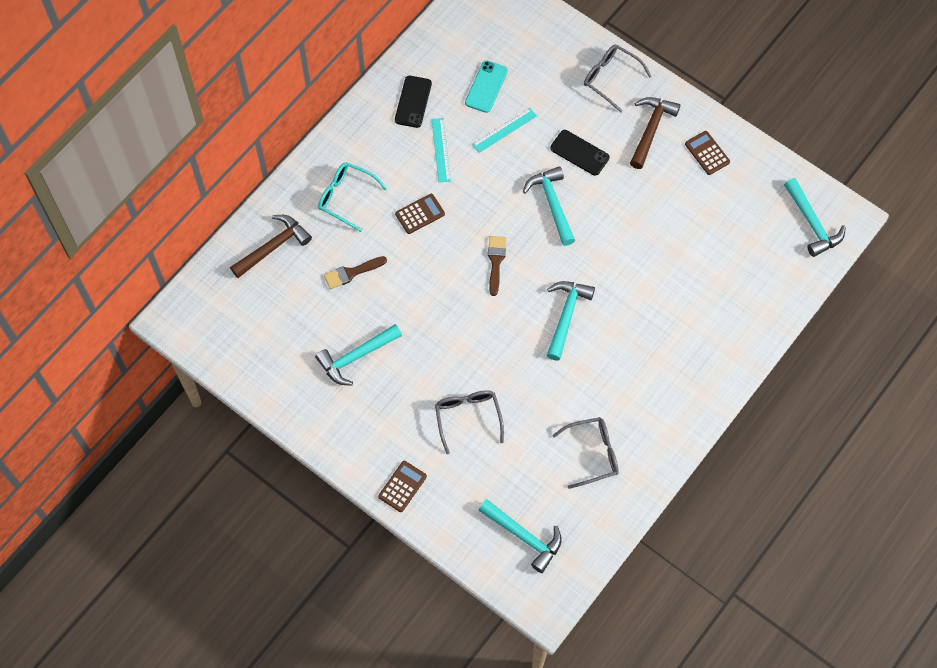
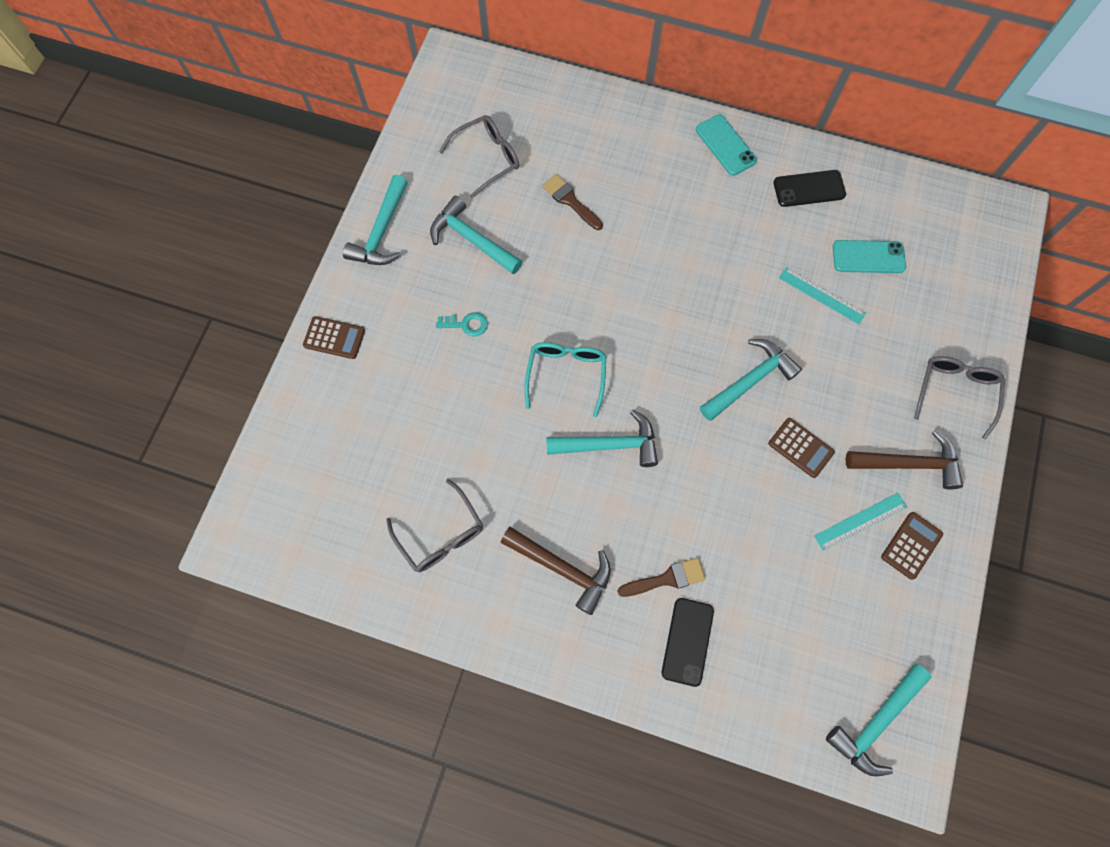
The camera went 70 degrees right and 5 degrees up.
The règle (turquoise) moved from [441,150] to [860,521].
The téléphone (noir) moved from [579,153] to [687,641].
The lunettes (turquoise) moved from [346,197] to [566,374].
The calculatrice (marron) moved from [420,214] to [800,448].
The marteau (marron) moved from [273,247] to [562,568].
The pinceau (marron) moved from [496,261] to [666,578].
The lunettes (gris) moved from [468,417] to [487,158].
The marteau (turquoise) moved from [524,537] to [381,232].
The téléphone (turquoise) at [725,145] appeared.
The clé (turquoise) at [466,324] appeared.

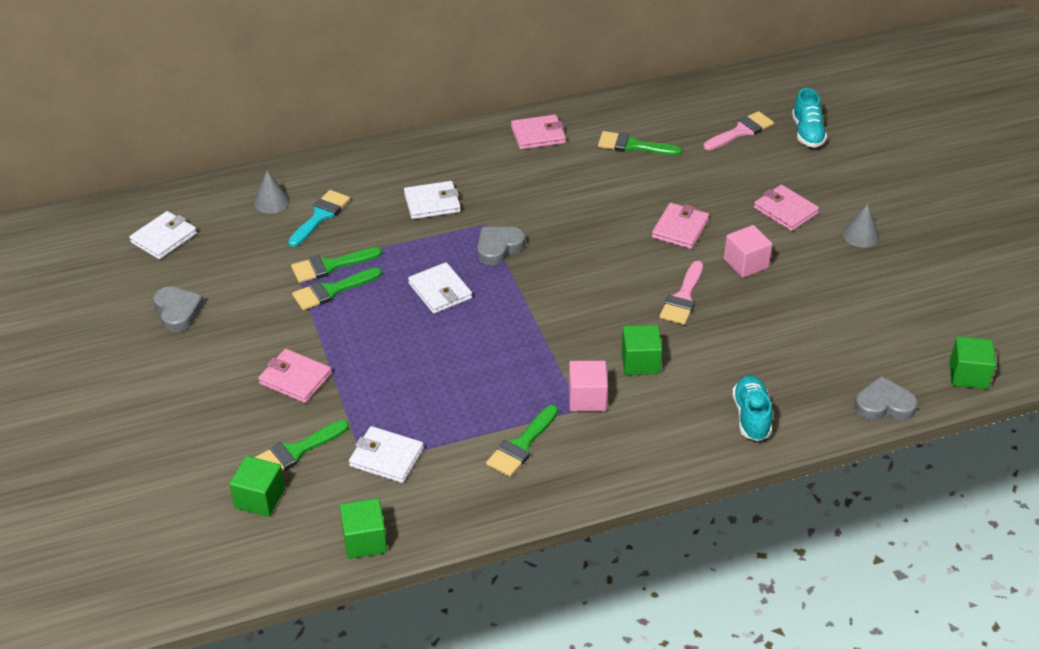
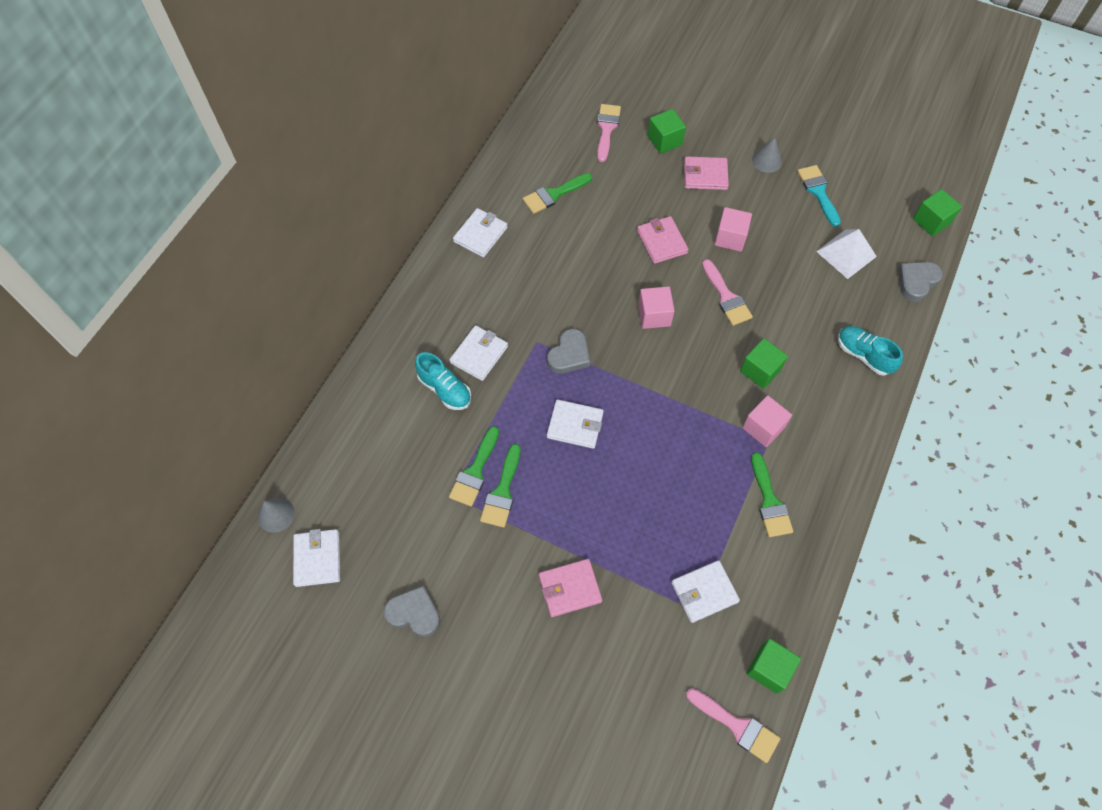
The camera went 45 degrees left and 20 degrees up.
The chaussure (turquoise) moved from [807,133] to [445,389].
The portefeuille (rose) at [538,135] became the portefeuille (blanc) at [480,234].
The cône (gris) moved from [271,202] to [276,514].
The pinceau (turquoise) moved from [320,216] to [818,192].
The cœur (gris) at [498,248] turned 150 degrees counterclockwise.
The pinceau (vert) at [295,452] disappeared.
The cube (vert) moved from [260,498] to [664,140].
The pyramide (blanc) at [846,253] appeared.
The cube (rose) at [654,315] appeared.
The pinceau (rose) at [737,726] appeared.

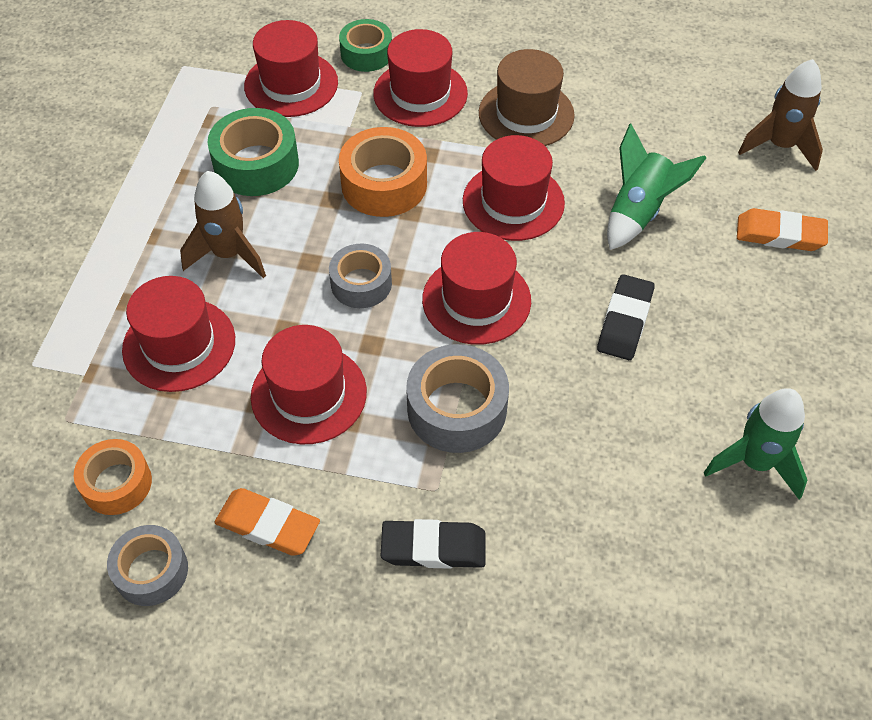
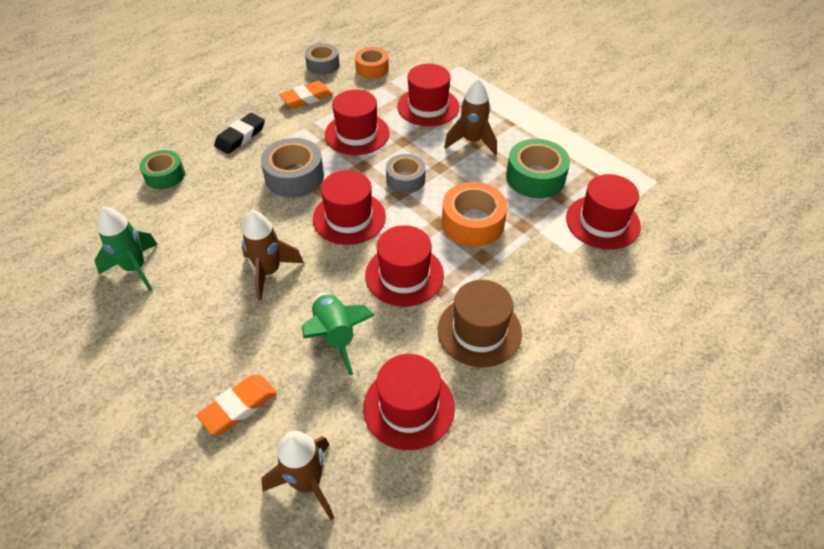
The camera went 125 degrees right and 5 degrees down.
The ruban adhésif (vert) moved from [366,54] to [165,175].
The chapeau (rouge) moved from [420,93] to [408,407].
The gomme (noir) at [624,321] was replaced by the fusée (marron) at [269,272].

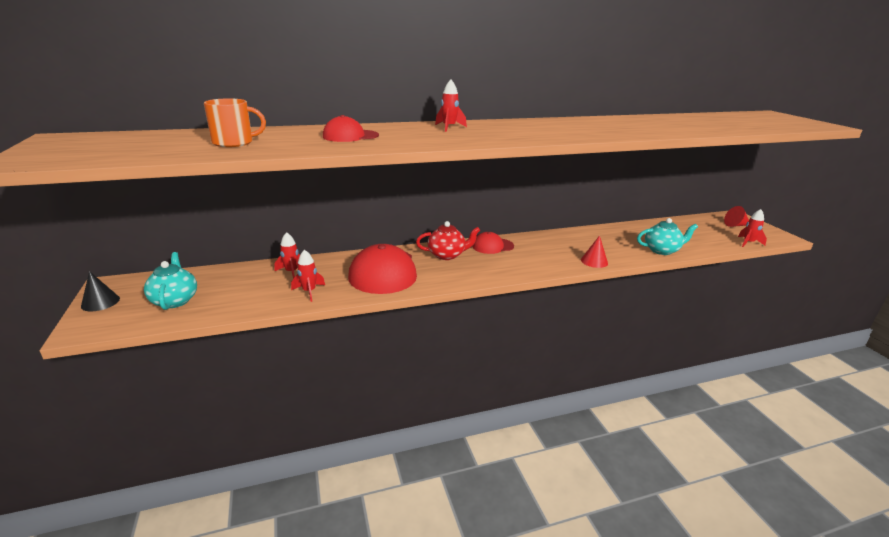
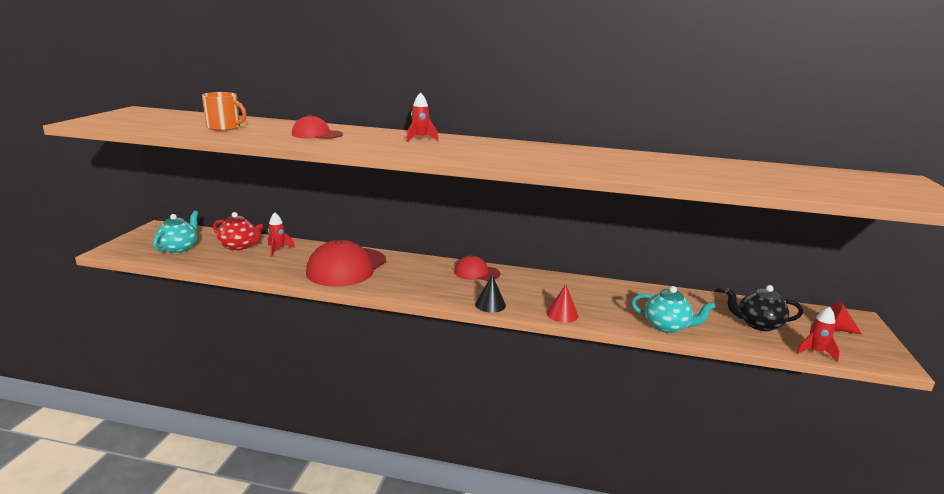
The camera went 30 degrees right and 5 degrees down.
The théière (rouge) moved from [447,255] to [239,246].
The fusée (rouge) at [309,292] disappeared.
The cône (noir) moved from [100,302] to [490,304].
The théière (noir) at [758,324] appeared.

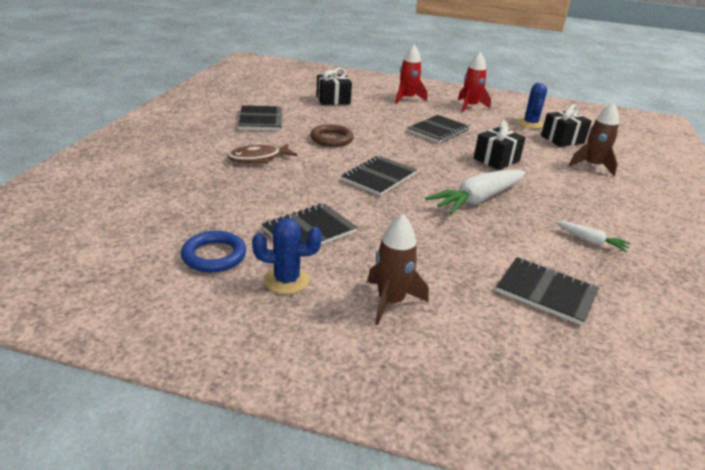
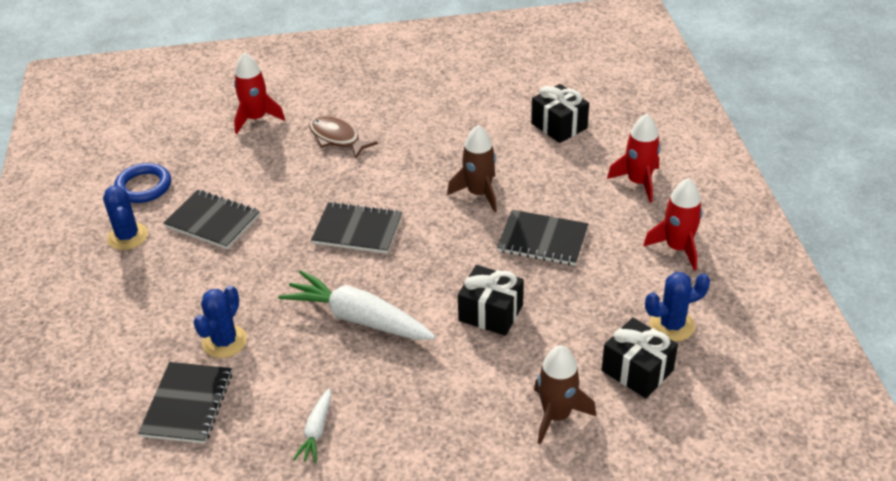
The camera went 70 degrees right and 10 degrees up.
The carnet (noir) at [260,120] disappeared.
The anneau (marron) at [331,139] disappeared.
The fusée (marron) moved from [391,301] to [479,194].
The fusée (rouge) at [256,119] appeared.
The cactus (bleu) at [224,342] appeared.

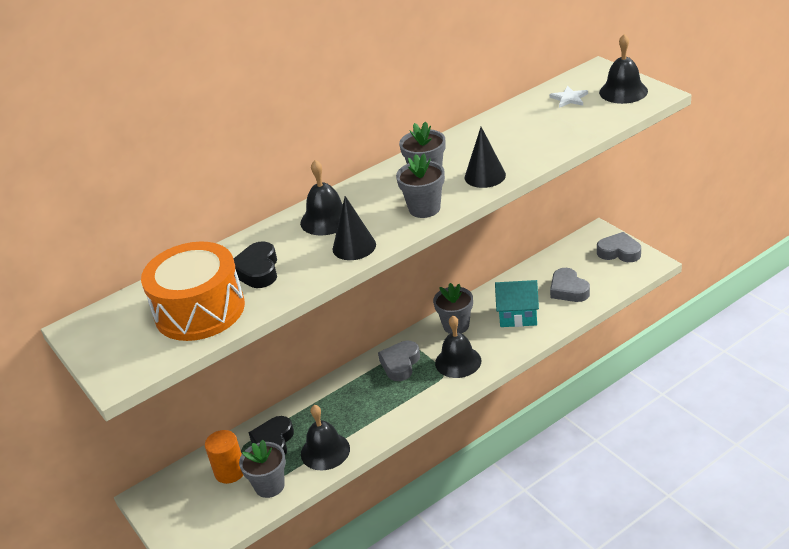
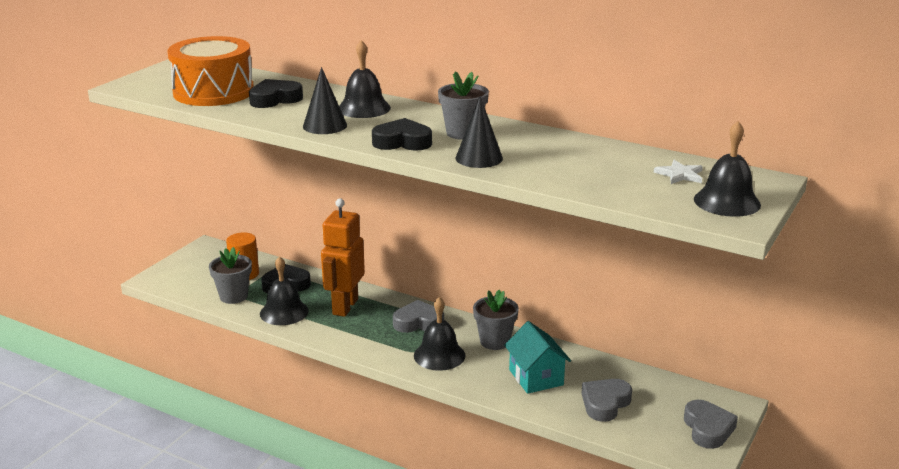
The camera went 60 degrees right and 10 degrees down.
The pot de fleurs (gris) at [424,208] was replaced by the cœur (noir) at [402,142].
The robot (orange) at [344,306] appeared.

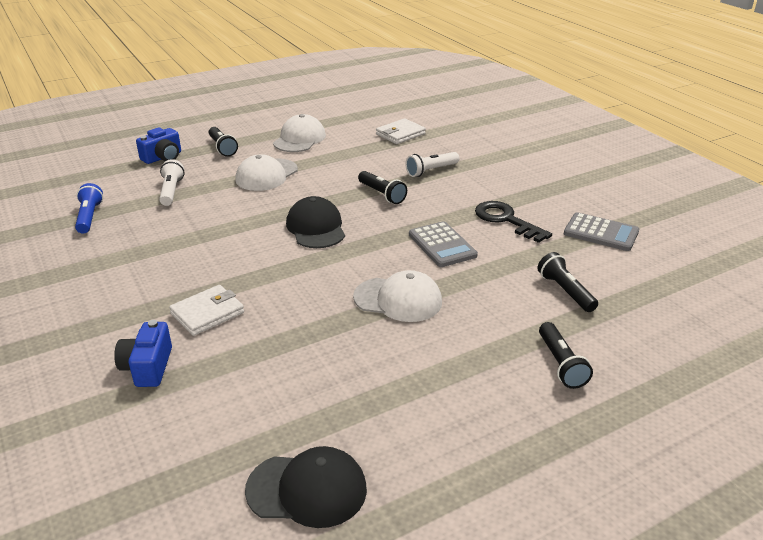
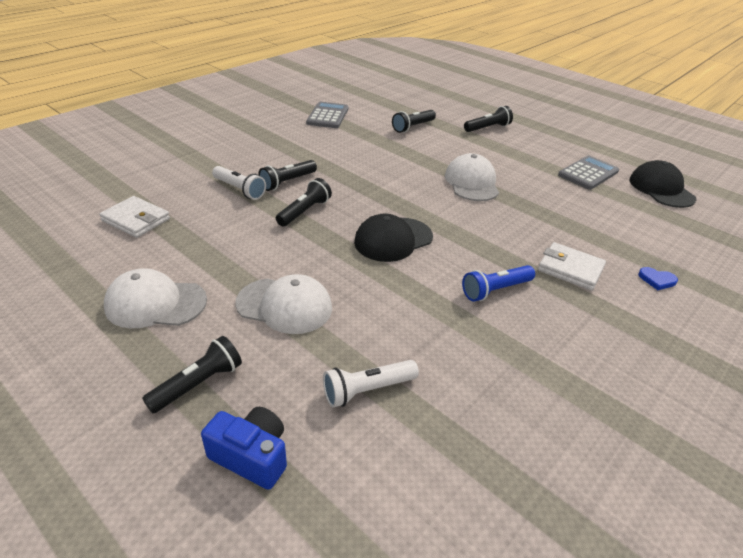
The camera went 110 degrees left and 5 degrees up.
The lampe de poche (bleu) moved from [89,217] to [495,290].
The clé (noir) at [506,220] disappeared.
The calculatrice (gris) moved from [442,245] to [588,173].
The appareil photo (bleu) at [147,367] was replaced by the cœur (bleu) at [657,280].
The lampe de poche (noir) at [287,182] appeared.

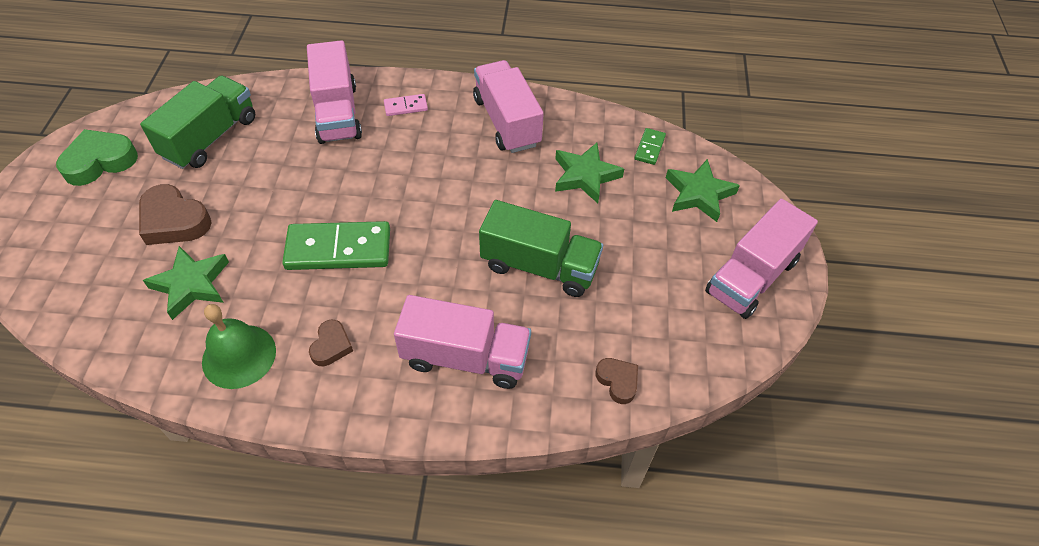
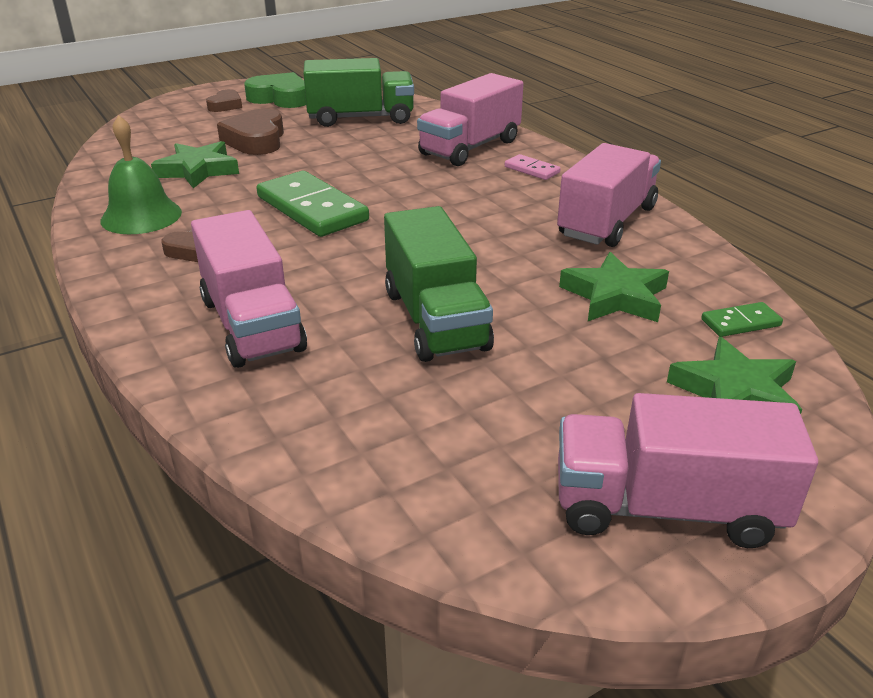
The camera went 55 degrees right and 20 degrees down.
The cœur (marron) moved from [618,381] to [225,105].

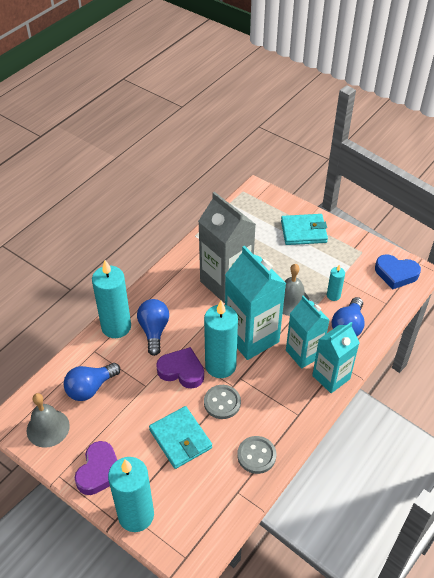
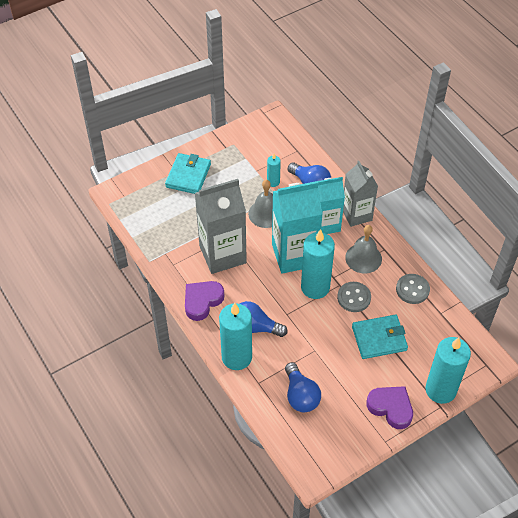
The camera went 70 degrees left and 5 degrees up.
The cœur (bleu) at [396,274] disappeared.
The brique de lait (turquoise) at [331,377] became the brique de lait (gris) at [356,215].
The cœur (violet) moved from [182,371] to [202,301].
The cloche (gris) moved from [48,428] to [363,258].

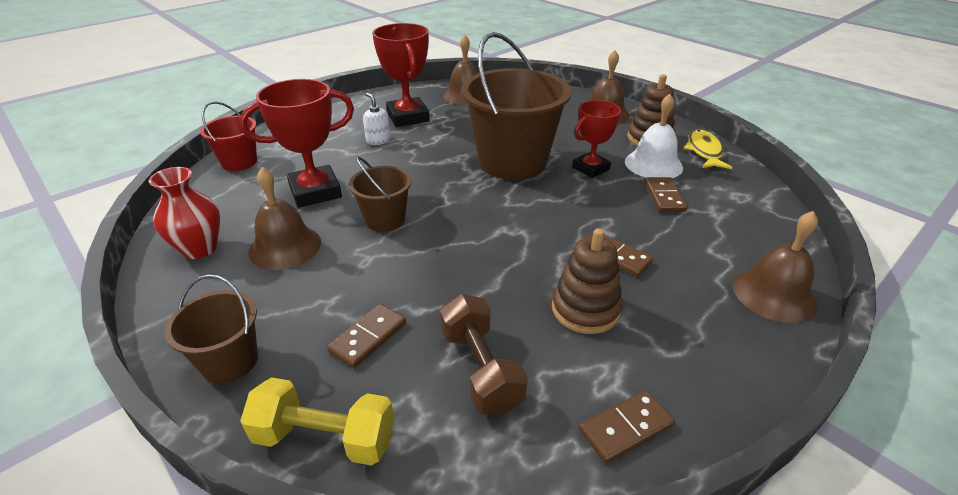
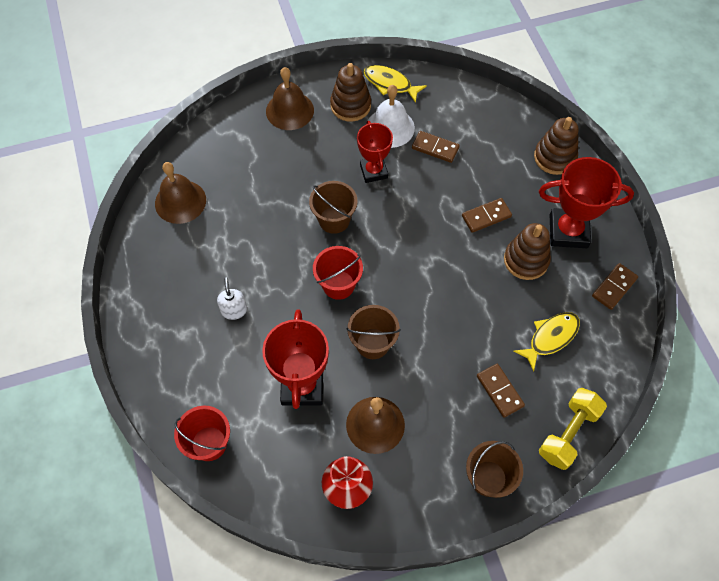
The camera went 65 degrees left and 25 degrees up.
The trophée (rouge) moved from [408,117] to [568,231].
The seau (marron) at [512,162] changed to 0.50 times the size.
The distributeur de savon (blanc) at [378,140] turned 90 degrees clockwise.
The cloche (marron) at [774,294] was replaced by the jouet à empiler (marron) at [554,157].
The haltère (marron) at [480,369] was replaced by the poisson (jaune) at [550,338].
The domino (marron) at [626,428] turned 45 degrees clockwise.
The seau (rouge) at [338,285] appeared.

